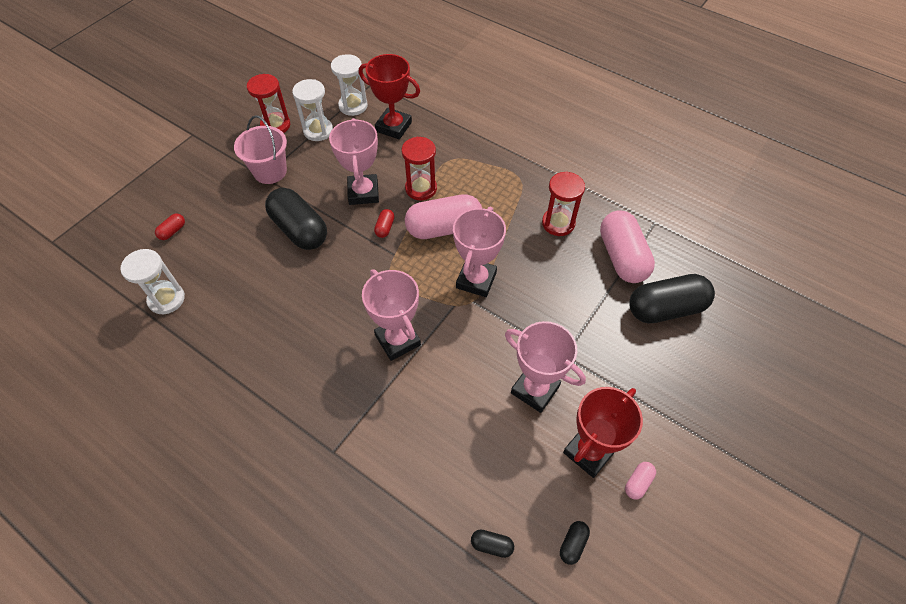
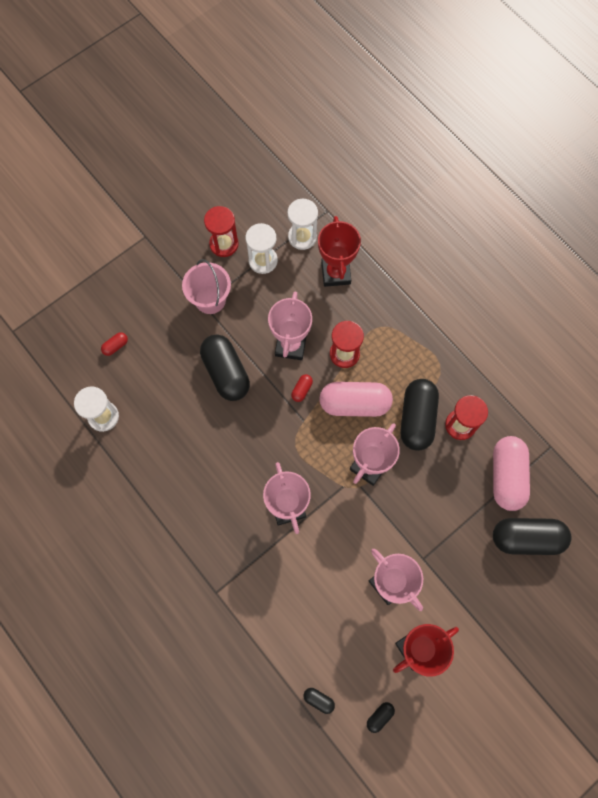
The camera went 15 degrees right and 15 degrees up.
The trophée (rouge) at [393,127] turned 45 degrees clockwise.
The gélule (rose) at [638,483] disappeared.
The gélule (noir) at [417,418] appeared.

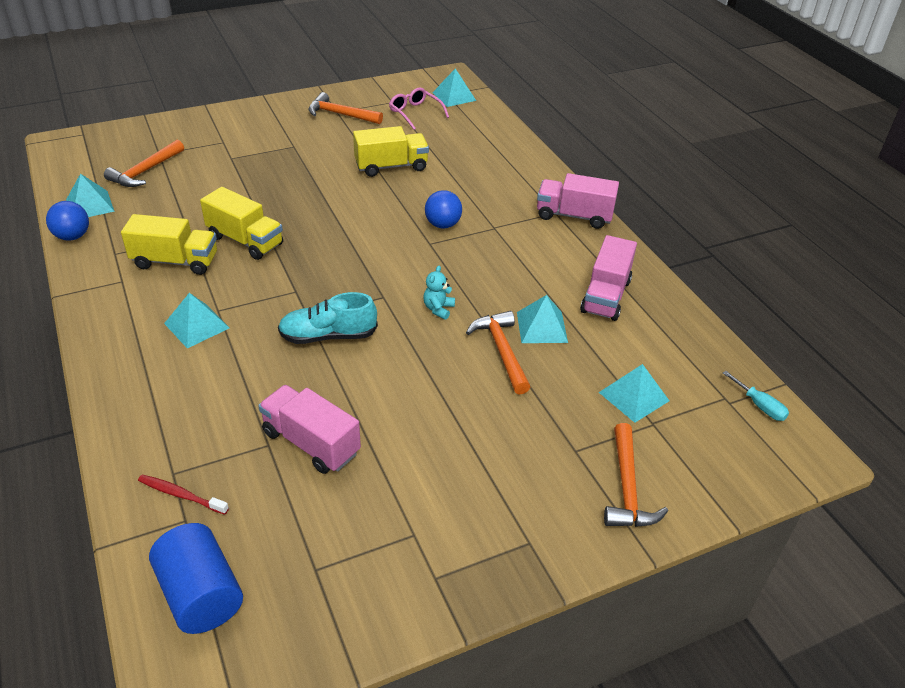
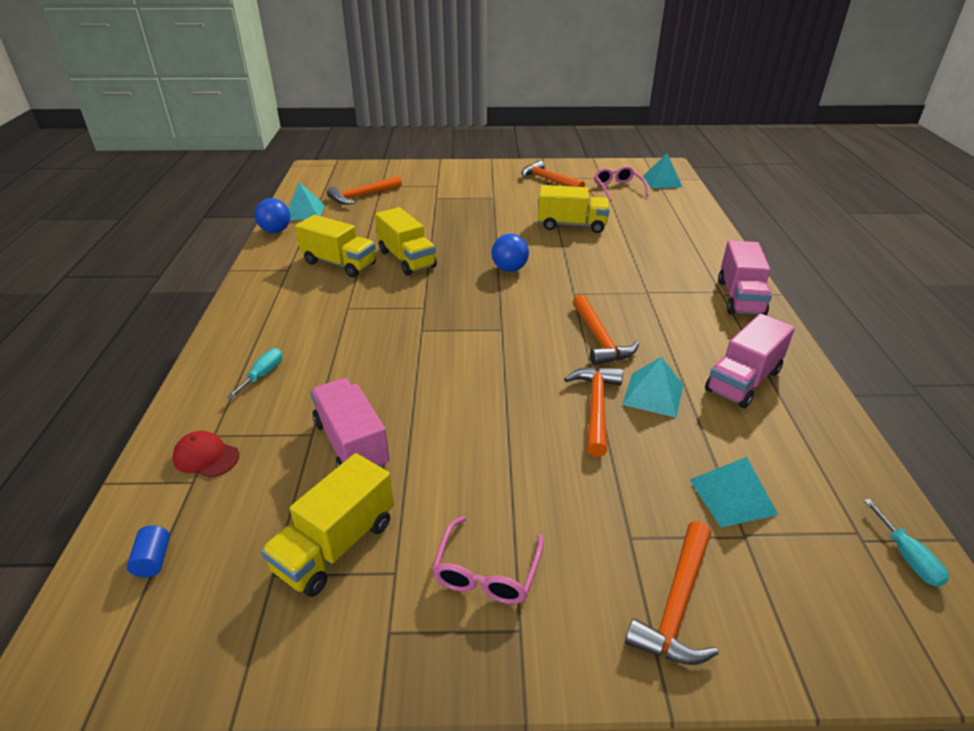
The camera went 25 degrees right and 5 degrees down.
The camion (rose) at [574,216] turned 120 degrees counterclockwise.
The balle (bleu) moved from [443,225] to [509,269].
The ours en peluche (turquoise) at [438,309] disappeared.
The chaussure (turquoise) at [328,336] disappeared.
The pyramide (turquoise) at [196,325] disappeared.
The brosse à dents (rouge) at [181,495] was replaced by the casquette (rouge) at [206,457].
The cylindre (bleu) at [201,594] changed to 0.43 times the size.
The marteau (orange) at [599,339] appeared.
The tournevis (turquoise) at [263,375] appeared.
The camion (jaune) at [336,545] appeared.
The lunettes (rose) at [486,572] appeared.

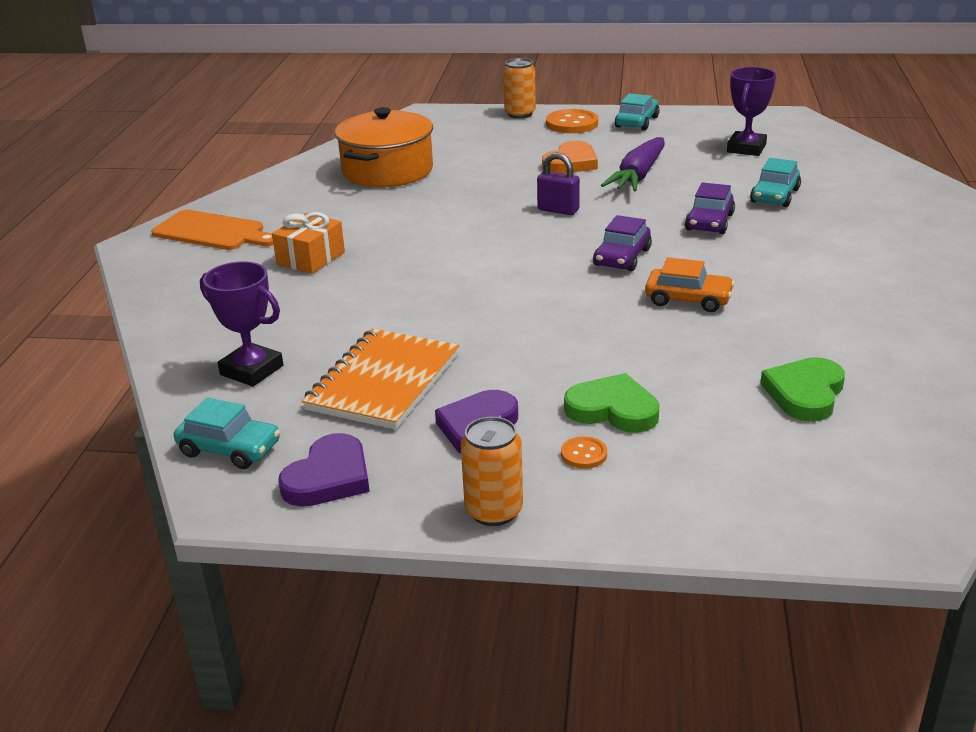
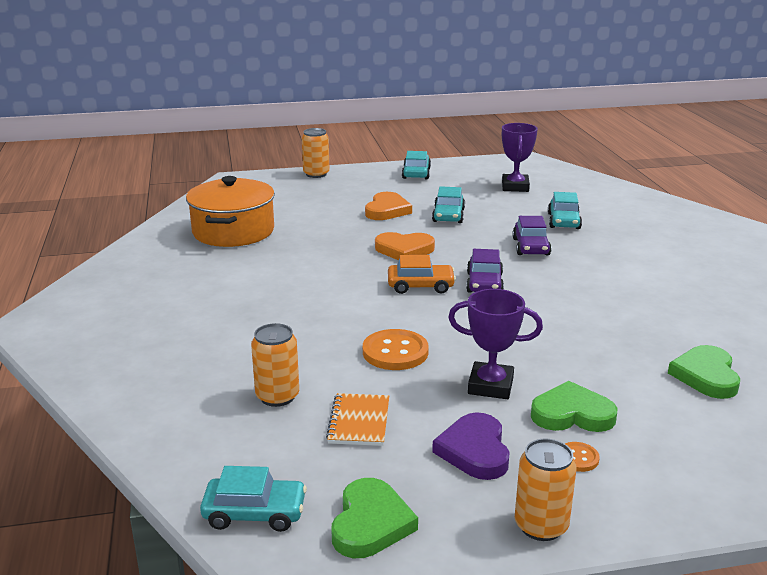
The camera went 20 degrees left and 5 degrees down.
The bouton (orange) moved from [572,124] to [395,352].
The carotte (violet) at [638,175] was replaced by the voiture (turquoise) at [448,215].
The cadenas (violet) at [558,210] was replaced by the cœur (orange) at [404,250].
The planche à découper (orange) at [212,232] disappeared.
The cadeau (orange) at [311,258] disappeared.
The voiture (orange) moved from [688,299] to [420,286].
The trophée (violet) moved from [252,370] to [490,386].
The carnet (orange) at [383,382] changed to 0.58 times the size.
The cœur (violet) at [329,477] became the cœur (vert) at [370,523].
The canette (orange) at [277,396] appeared.

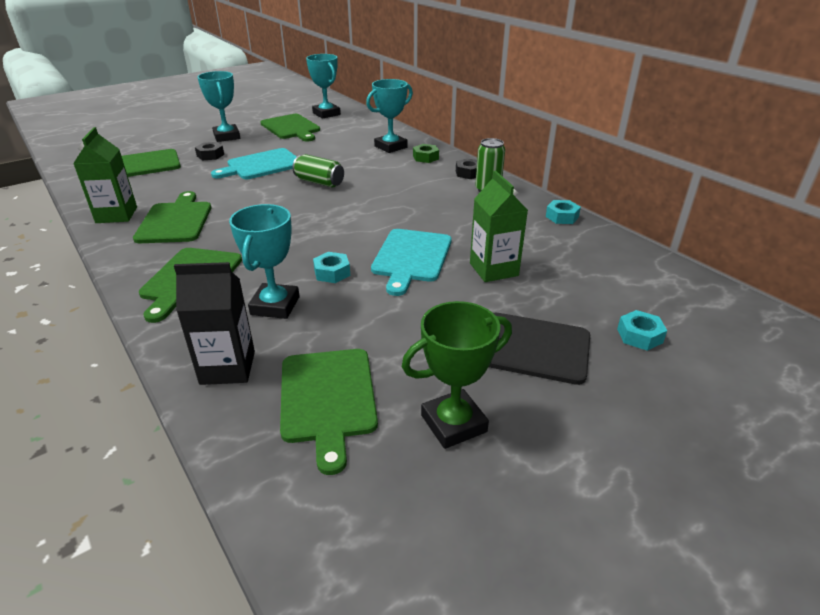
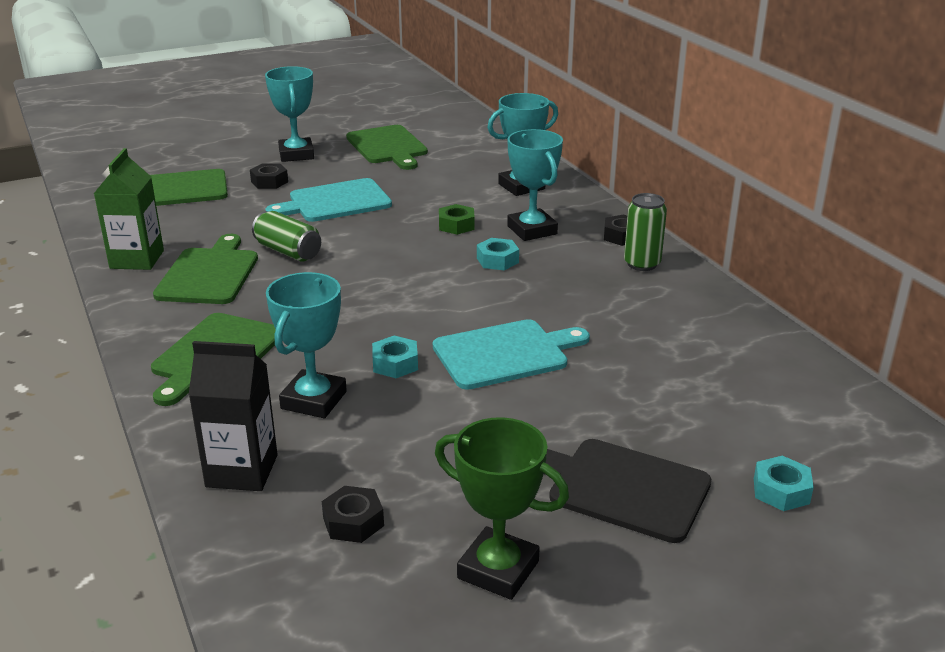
The camera went 10 degrees right and 5 degrees down.
The trophée (turquoise) moved from [326,114] to [532,230].
The écrou (vert) moved from [425,157] to [456,225].
The canette (vert) moved from [319,182] to [288,251].
The brique de lait (vert) at [493,269] disappeared.
The écrou (turquoise) moved from [562,217] to [497,260].
The planche à découper (turquoise) at [411,258] turned 135 degrees counterclockwise.
The trophée (vert) at [453,423] turned 45 degrees clockwise.
The planche à découper (vert) at [328,398] was replaced by the écrou (noir) at [353,522].

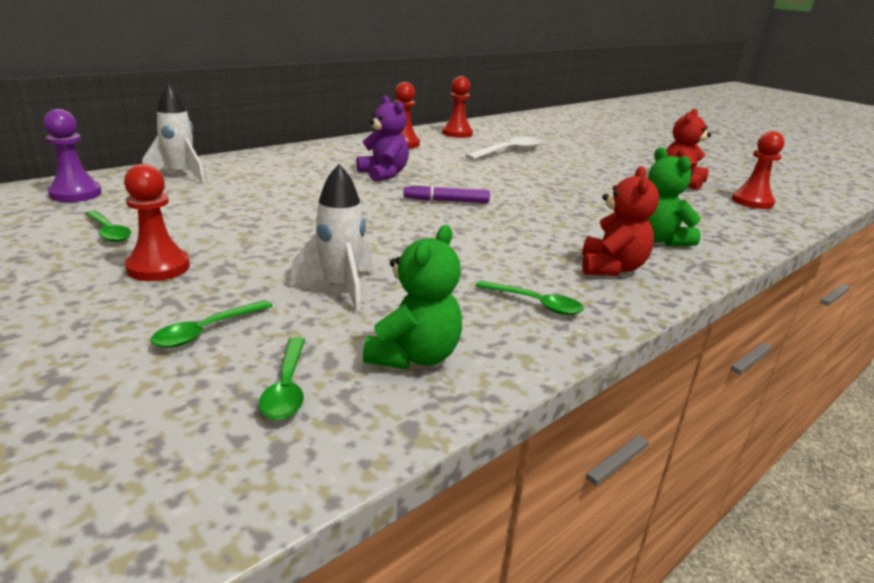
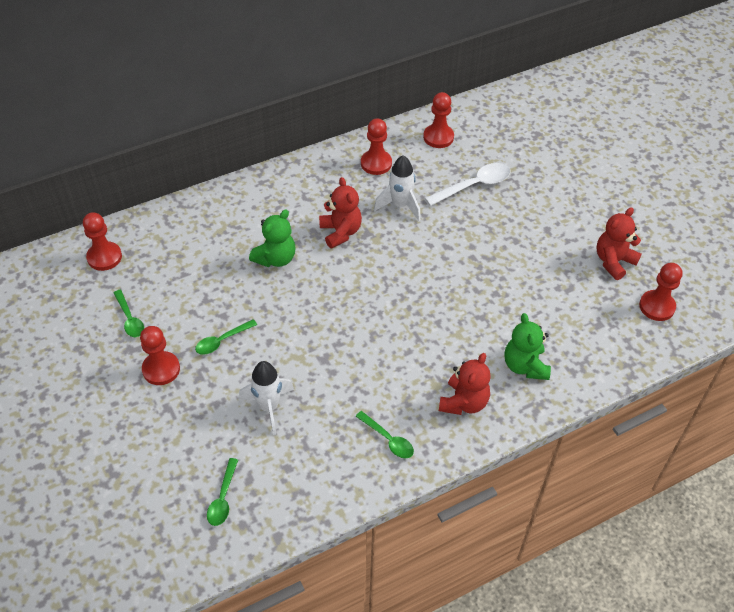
The camera went 15 degrees right and 25 degrees up.
The fusée (blanc) moved from [180,175] to [400,205].
The ours en peluche (violet) at [384,174] became the ours en peluche (rouge) at [340,232].
The pion (violet) at [75,194] became the pion (rouge) at [104,257].
The feutre (violet) at [447,201] disappeared.
The ours en peluche (vert) moved from [414,356] to [275,258].
The cuillère (vert) moved from [207,331] to [222,341].

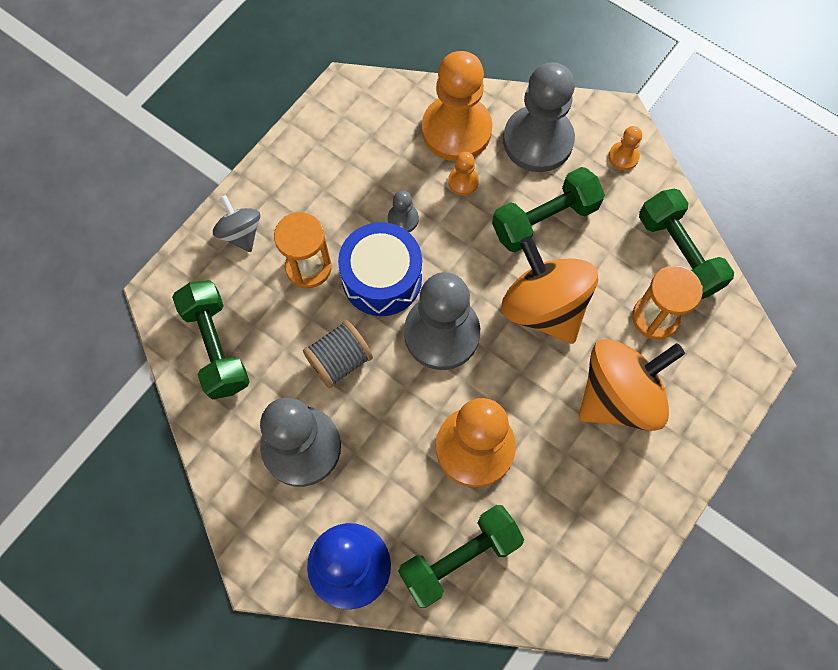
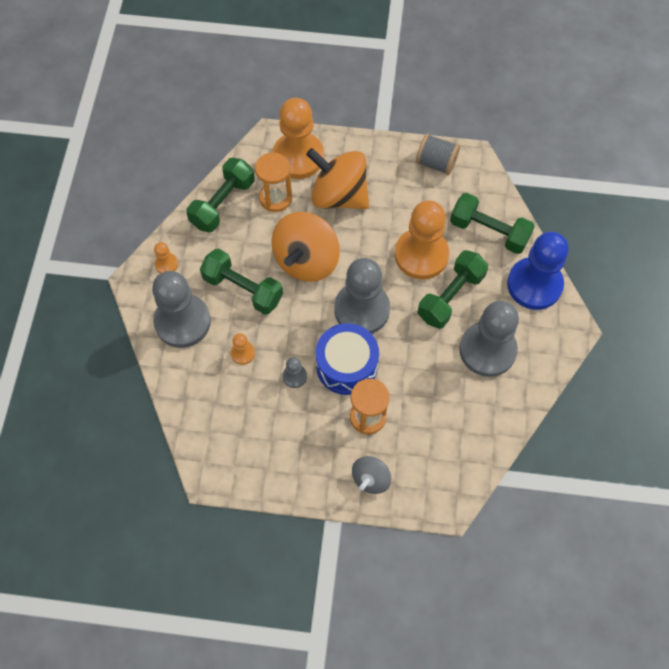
The camera went 120 degrees left and 5 degrees down.
The pion (orange) moved from [456,130] to [298,157].
The haltère (vert) moved from [216,346] to [450,296].
The bobine (gris) moved from [339,361] to [436,163].

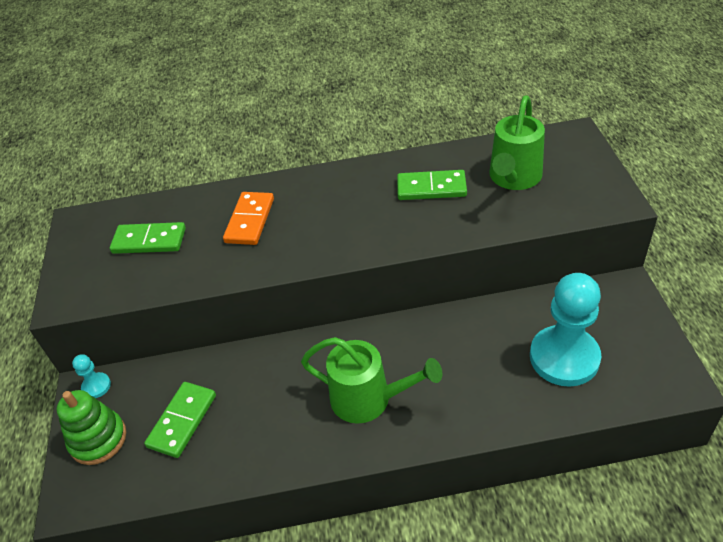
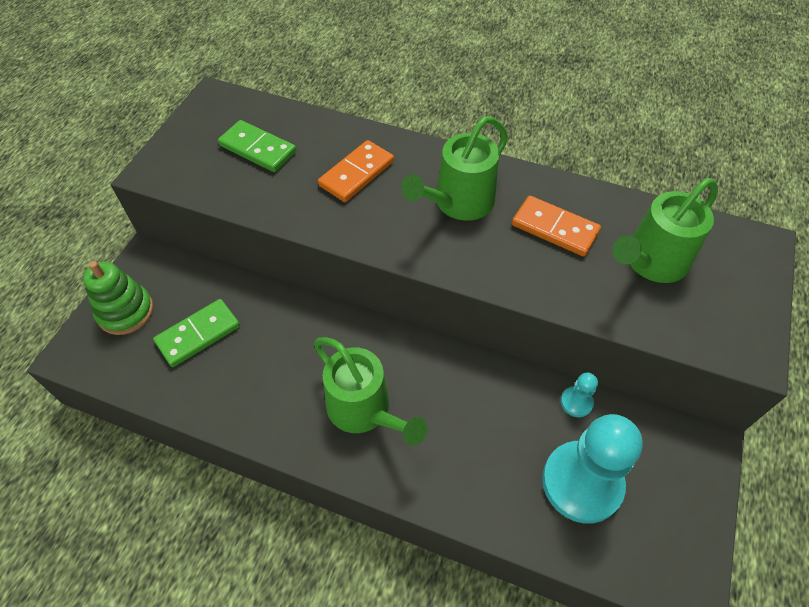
The camera went 25 degrees right and 10 degrees up.
The domino (vert) at [431,188] became the domino (orange) at [554,228].
The pion (turquoise) moved from [96,386] to [576,402].
The arrosoir (vert) at [458,203] appeared.

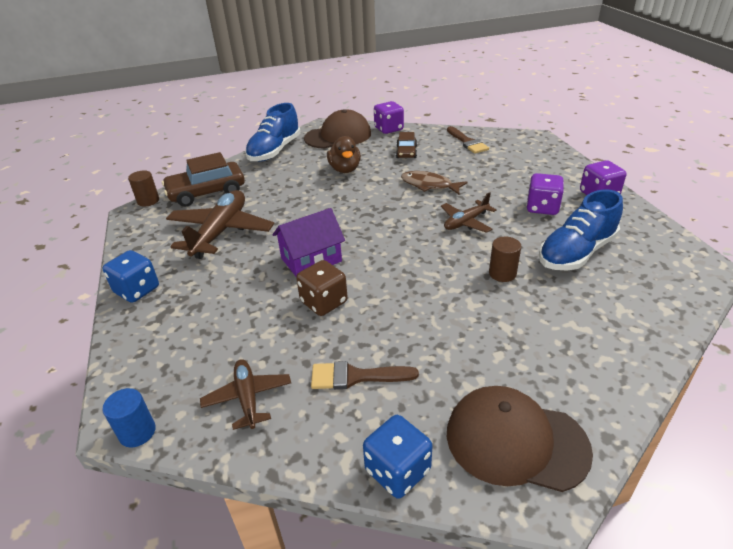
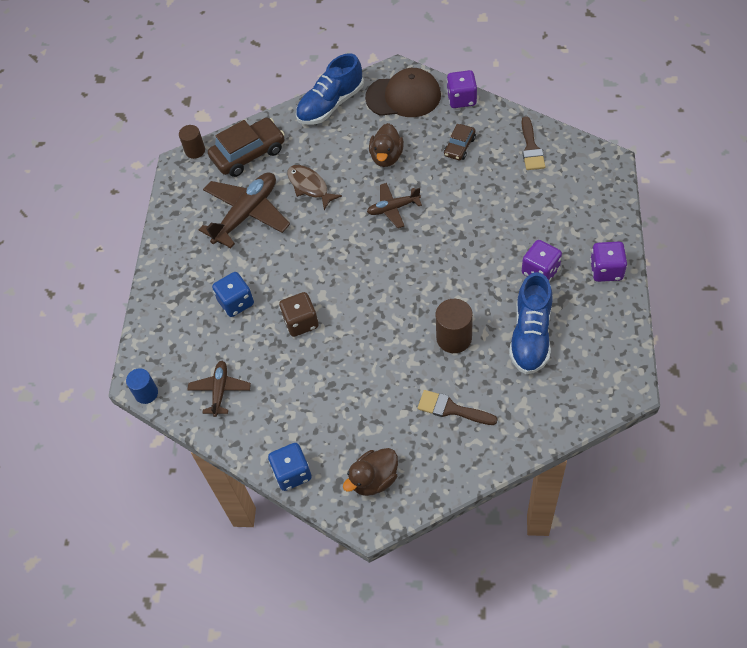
The camera went 25 degrees right and 20 degrees up.
The voiture (marron) at [207,192] turned 150 degrees clockwise.
The poisson (marron) moved from [429,185] to [310,186].
The chaussure (bleu) at [576,252] turned 60 degrees counterclockwise.
The avion (marron) moved from [466,222] to [393,208].
The maison (violet) at [311,260] disappeared.
The cylindre (marron) at [502,273] changed to 1.51 times the size.
The dé (bleu) moved from [137,290] to [236,302].
The pinceau (marron) moved from [355,376] to [451,409].
The casquette (marron) at [515,441] was replaced by the canard (marron) at [374,479].

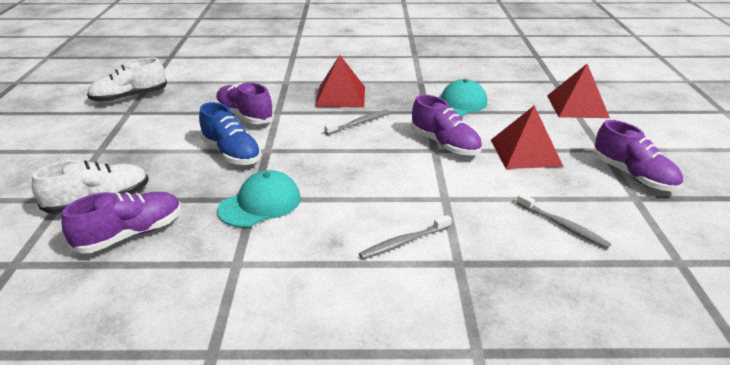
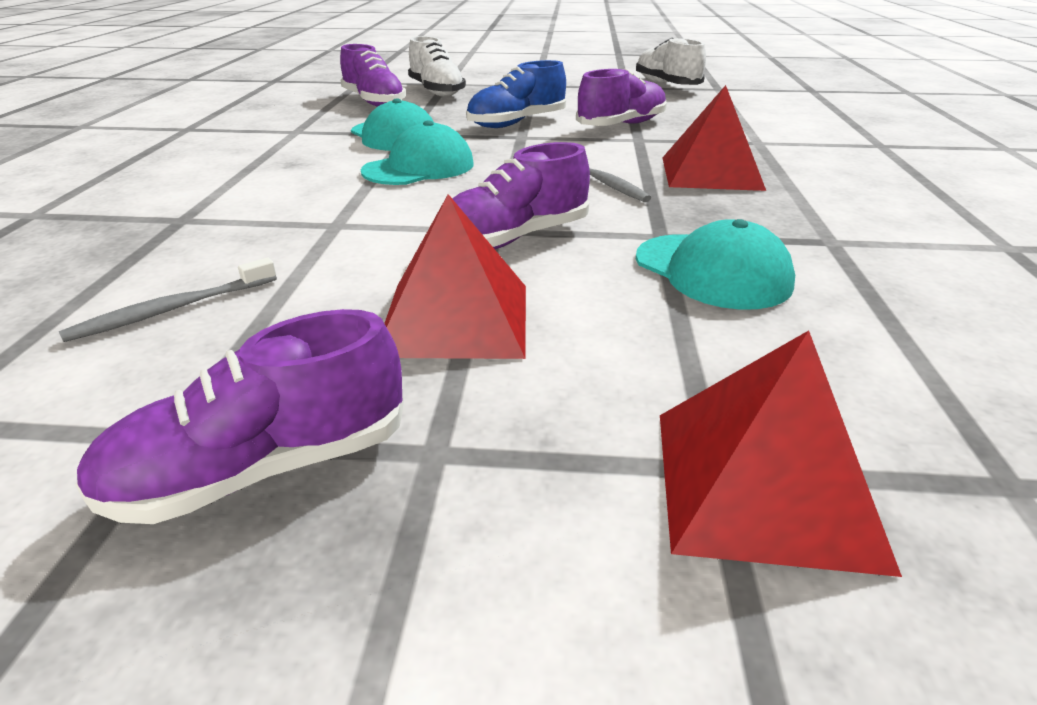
The camera went 95 degrees right and 0 degrees up.
The brosse à dents (gris) at [404,242] disappeared.
The casquette (turquoise) at [419,168] appeared.

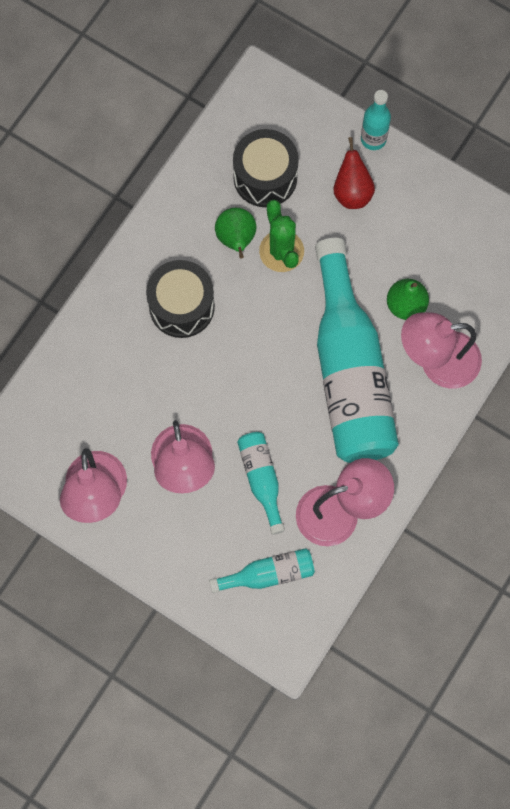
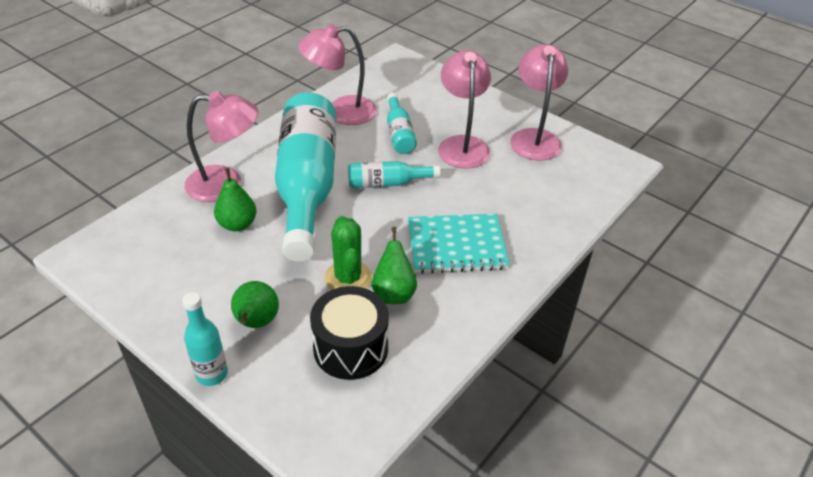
The camera went 175 degrees left and 30 degrees down.
The poire (rouge) at [352,192] became the poire (vert) at [256,322].
The tambour (noir) at [182,306] was replaced by the carnet (turquoise) at [456,245].
The bouteille (turquoise) moved from [268,574] to [387,183].

